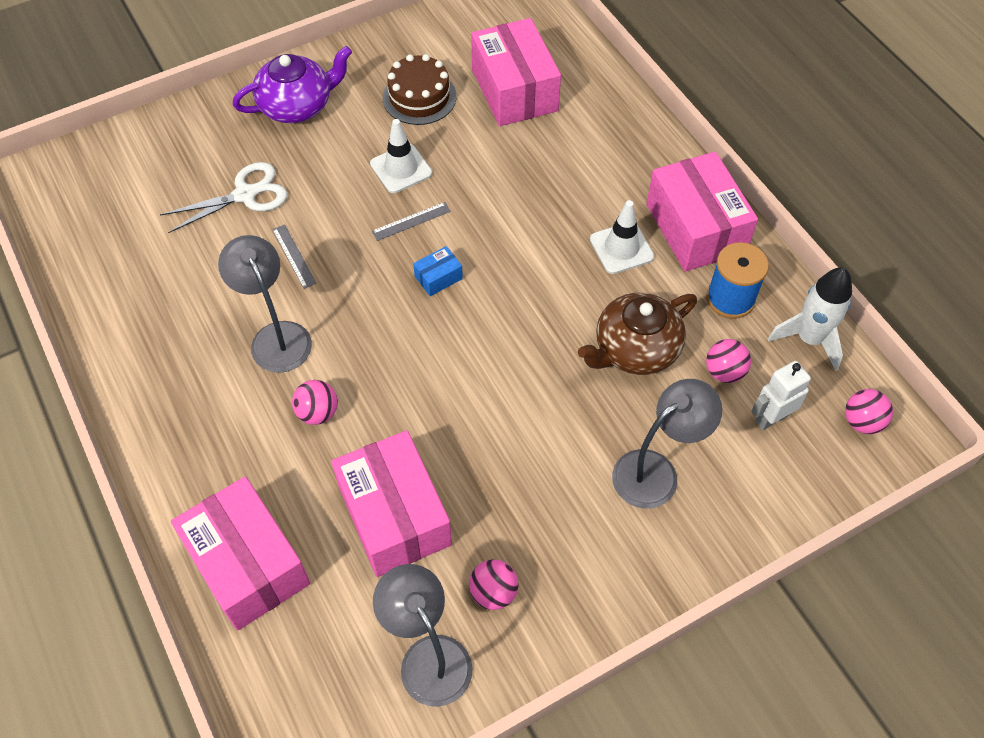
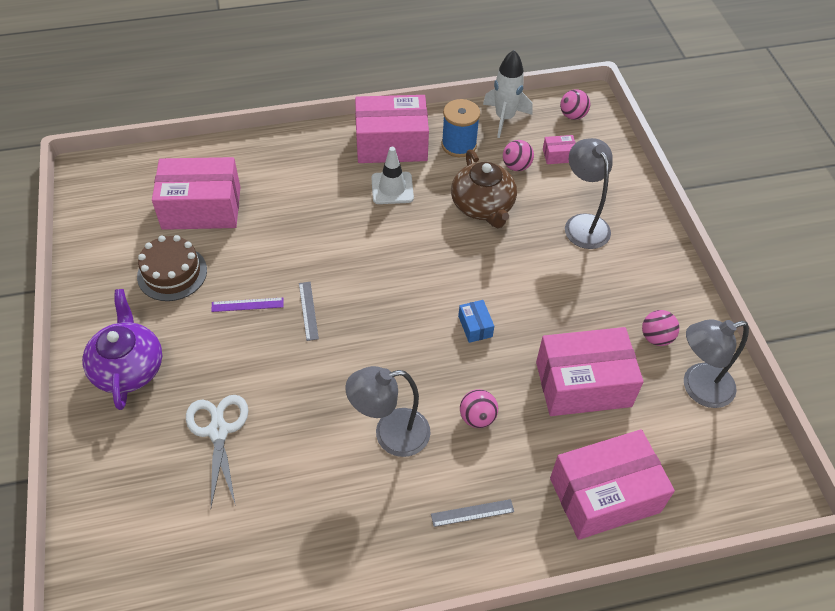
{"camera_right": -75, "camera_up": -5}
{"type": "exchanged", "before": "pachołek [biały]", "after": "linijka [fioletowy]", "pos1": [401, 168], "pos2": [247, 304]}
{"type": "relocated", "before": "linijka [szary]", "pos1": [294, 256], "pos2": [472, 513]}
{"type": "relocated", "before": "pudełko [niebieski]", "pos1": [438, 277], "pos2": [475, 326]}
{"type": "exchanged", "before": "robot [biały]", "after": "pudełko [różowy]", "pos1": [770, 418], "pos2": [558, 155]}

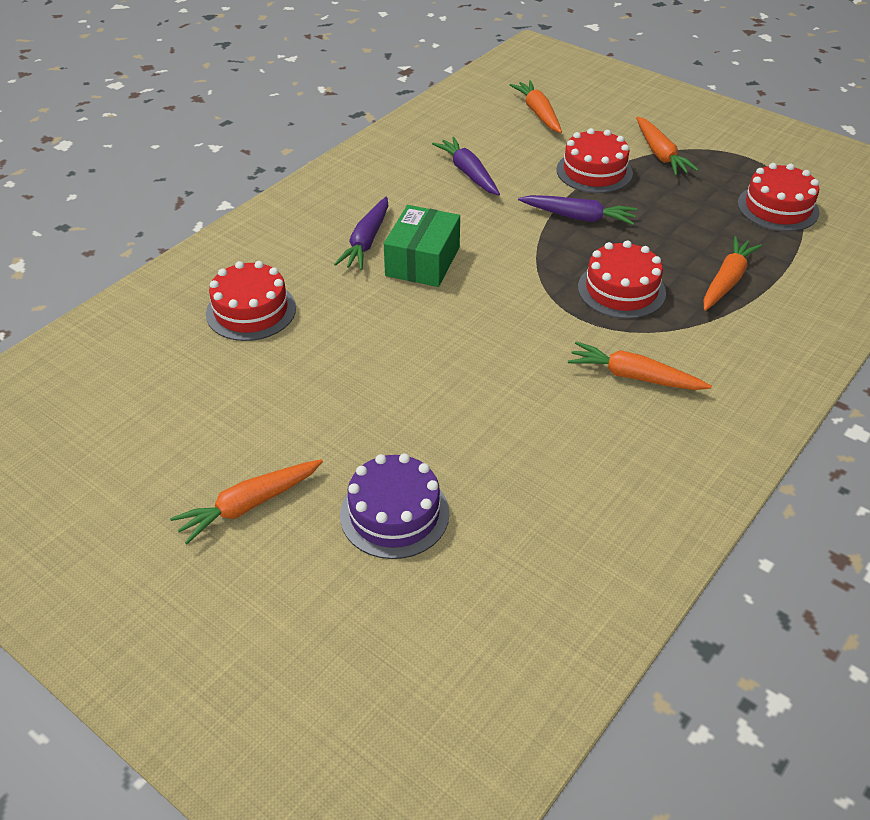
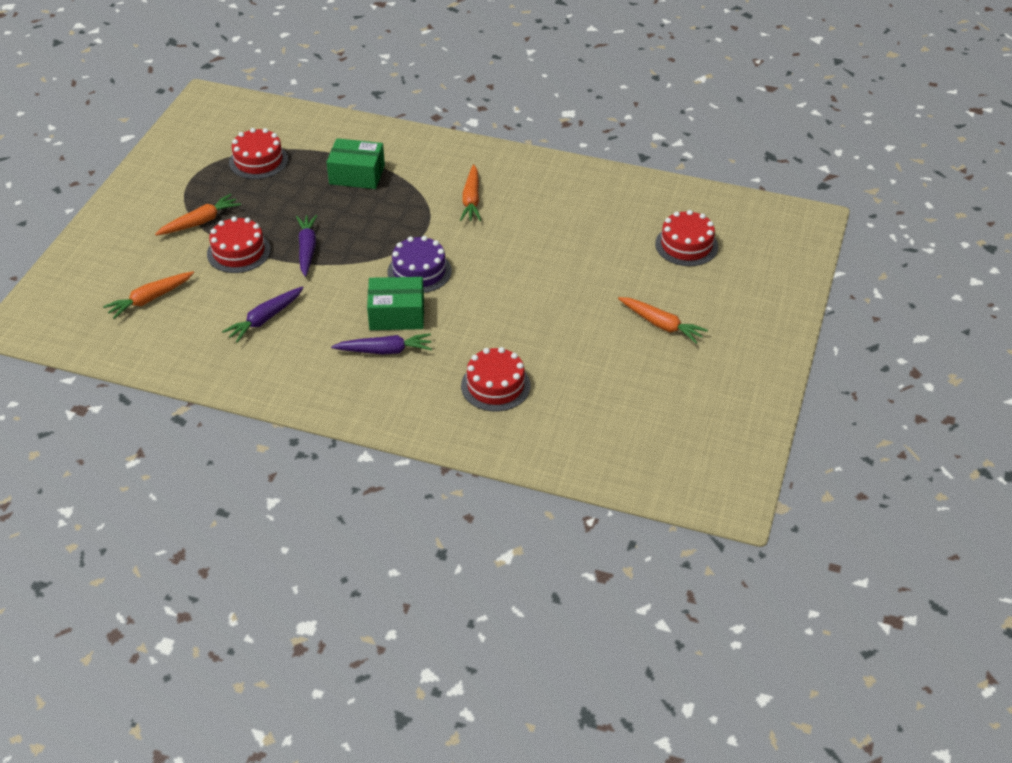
{"camera_right": -110, "camera_up": 0}
{"type": "exchanged", "before": "marchewka [pomarańczowy]", "after": "pudełko [zielony]", "pos1": [727, 281], "pos2": [357, 175]}
{"type": "relocated", "before": "tort [fioletowy]", "pos1": [394, 514], "pos2": [419, 271]}
{"type": "relocated", "before": "tort [czerwony]", "pos1": [621, 290], "pos2": [686, 245]}

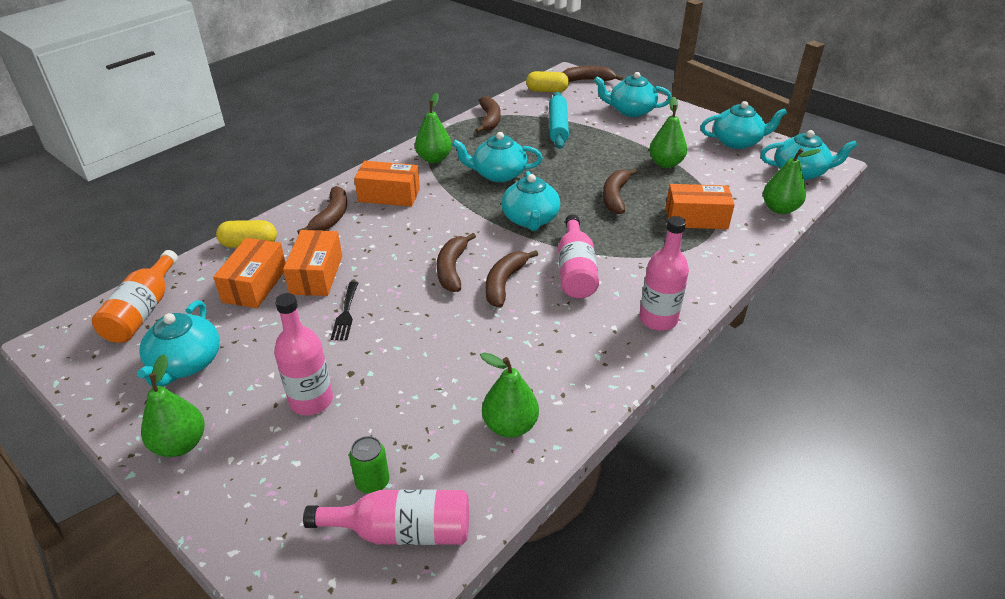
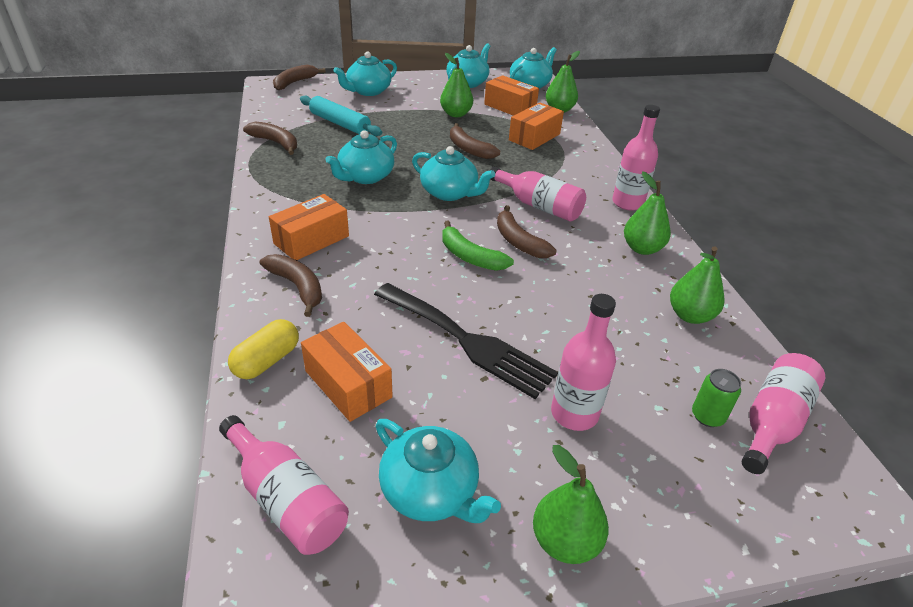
{"camera_right": -55, "camera_up": 0}
{"type": "colour", "before": "butelka [pomarańczowy]", "after": "butelka [różowy]", "pos1": [143, 311], "pos2": [286, 499]}
{"type": "size", "before": "widelec [czarny]", "pos1": [346, 313], "pos2": [467, 341], "scale": 2.19}
{"type": "colour", "before": "banan [brązowy]", "after": "banan [zielony]", "pos1": [452, 269], "pos2": [470, 256]}
{"type": "relocated", "before": "pudełko [pomarańczowy]", "pos1": [316, 275], "pos2": [510, 107]}
{"type": "relocated", "before": "gruszka [zielony]", "pos1": [434, 159], "pos2": [642, 248]}
{"type": "missing", "before": "kapsułka [żółty]", "pos1": [547, 91]}

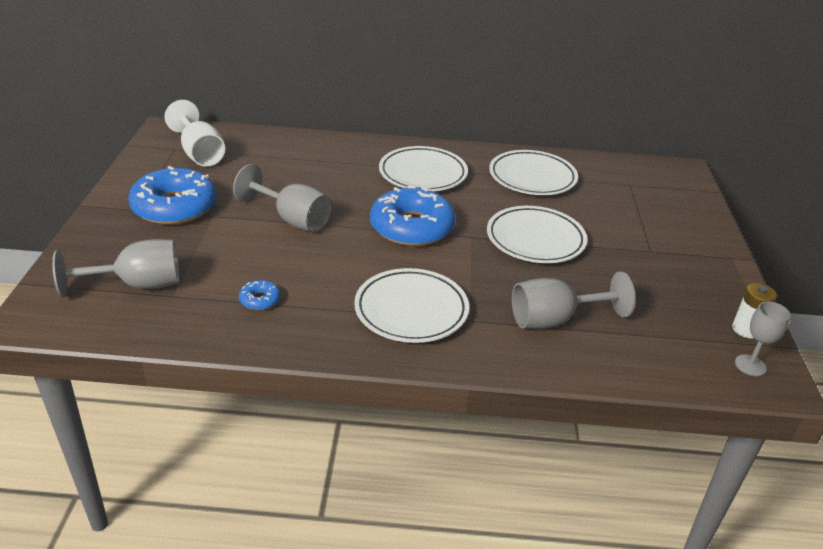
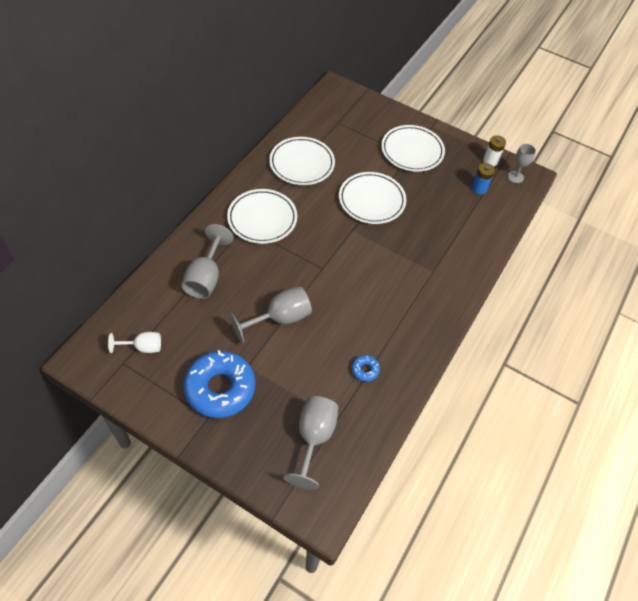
{"camera_right": -65, "camera_up": 20}
{"type": "size", "before": "kielich [biały]", "pos1": [200, 153], "pos2": [143, 347], "scale": 0.61}
{"type": "relocated", "before": "kielich [szary]", "pos1": [555, 320], "pos2": [206, 277]}
{"type": "relocated", "before": "talerz [biały]", "pos1": [411, 310], "pos2": [412, 151]}
{"type": "appeared", "after": "bateria [niebieski]", "pos2": [479, 188]}
{"type": "missing", "before": "donut [niebieski]", "pos1": [412, 227]}

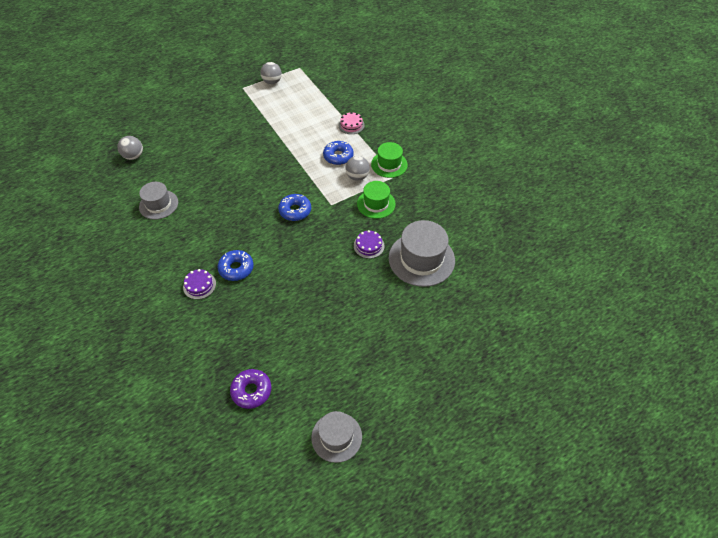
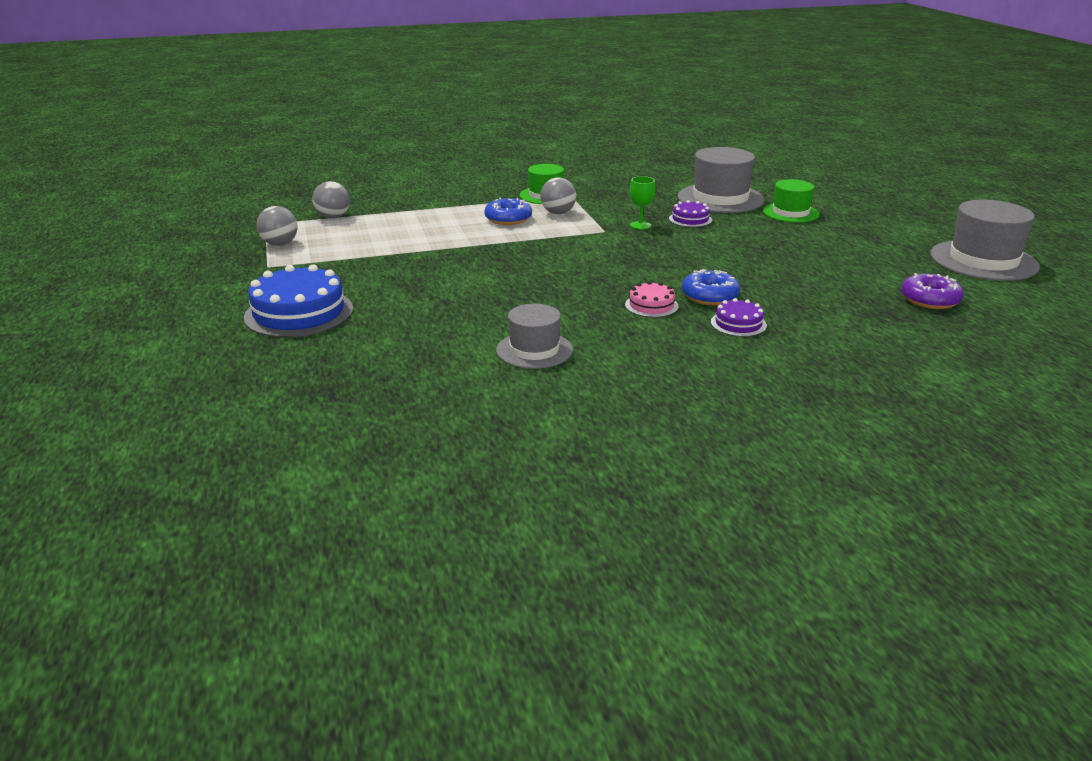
{"camera_right": -75, "camera_up": -25}
{"type": "appeared", "after": "tort [niebieski]", "pos2": [299, 313]}
{"type": "relocated", "before": "piłka [szary]", "pos1": [134, 156], "pos2": [333, 217]}
{"type": "relocated", "before": "tort [różowy]", "pos1": [351, 125], "pos2": [651, 305]}
{"type": "appeared", "after": "kielich [zielony]", "pos2": [640, 225]}
{"type": "relocated", "before": "kapelusz [zielony]", "pos1": [376, 204], "pos2": [790, 213]}
{"type": "size", "before": "kapelusz [szary]", "pos1": [336, 437], "pos2": [983, 260], "scale": 1.6}
{"type": "missing", "before": "donut [niebieski]", "pos1": [295, 211]}

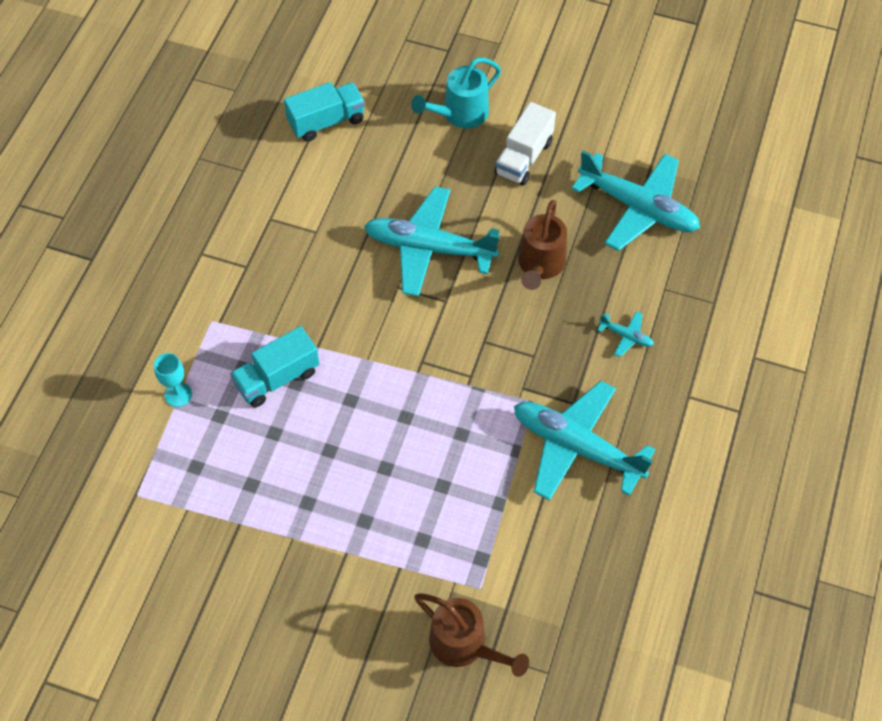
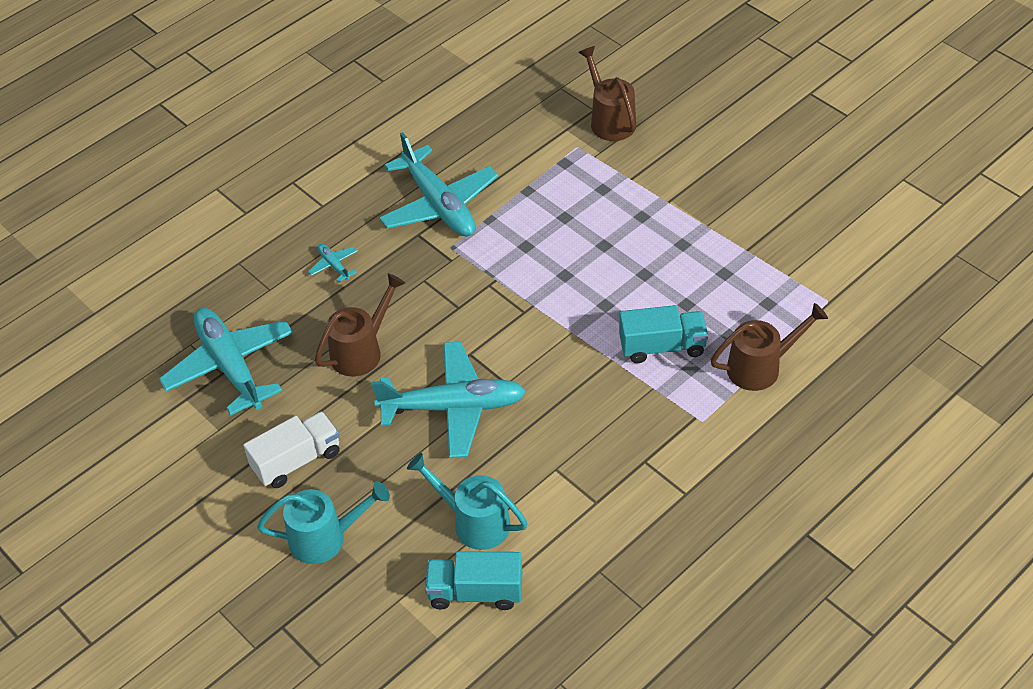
{"camera_right": -150, "camera_up": -10}
{"type": "spun", "before": "samolot [turkusowy]", "pos1": [429, 248], "pos2": [453, 407], "turn": -45}
{"type": "appeared", "after": "konewka [turkusowy]", "pos2": [473, 521]}
{"type": "exchanged", "before": "kielich [turkusowy]", "after": "konewka [brązowy]", "pos1": [178, 394], "pos2": [761, 367]}

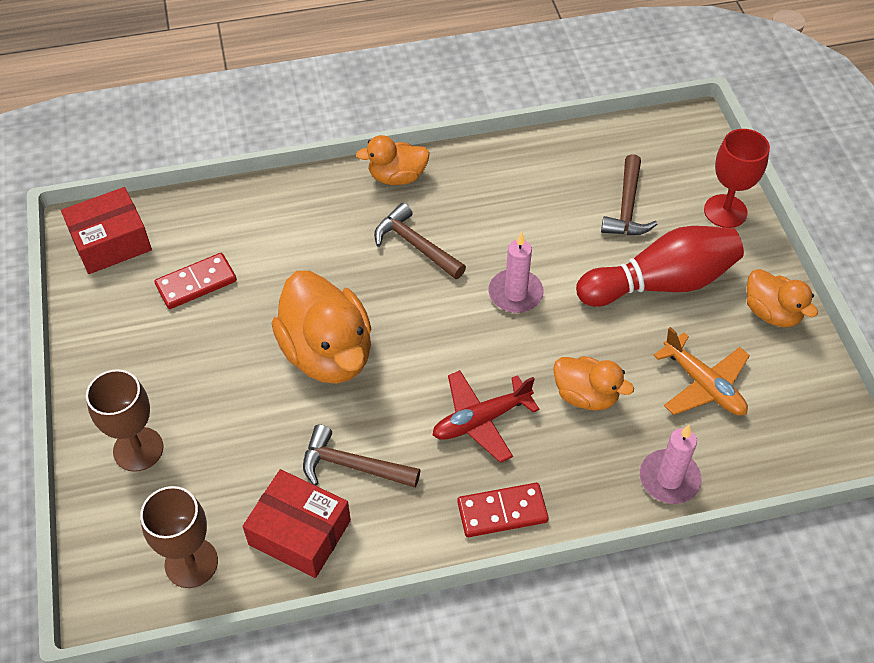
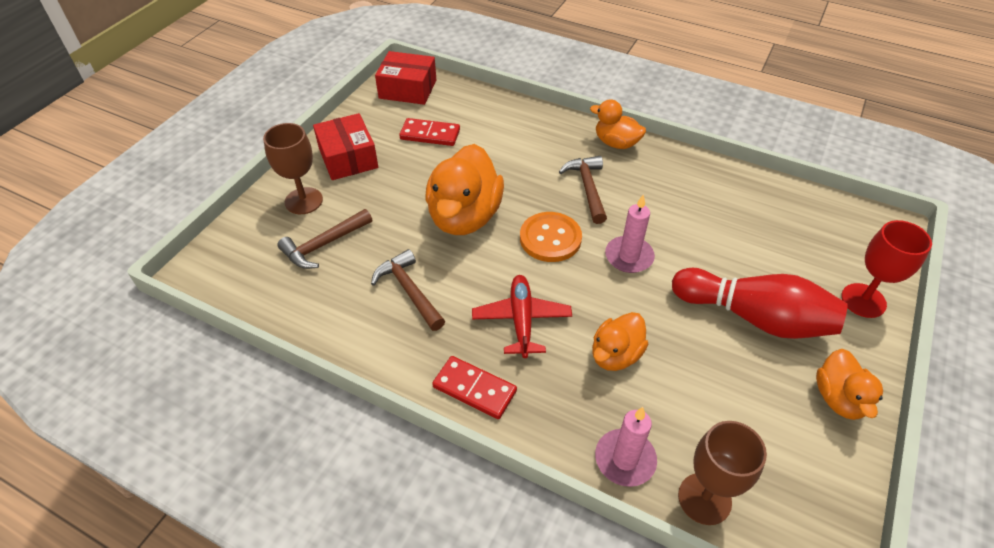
{"camera_right": 40, "camera_up": -5}
{"type": "relocated", "before": "młotek [brązowy]", "pos1": [627, 207], "pos2": [324, 245]}
{"type": "relocated", "before": "pudełko [czerwony]", "pos1": [299, 532], "pos2": [348, 158]}
{"type": "spun", "before": "samolot [czerwony]", "pos1": [481, 420], "pos2": [521, 320], "turn": 75}
{"type": "appeared", "after": "guzik [pomarańczowy]", "pos2": [550, 238]}
{"type": "spun", "before": "kaczka [pomarańczowy]", "pos1": [586, 395], "pos2": [615, 355], "turn": 60}
{"type": "relocated", "before": "kielich [brązowy]", "pos1": [191, 563], "pos2": [704, 498]}
{"type": "missing", "before": "samolot [pomarańczowy]", "pos1": [703, 385]}

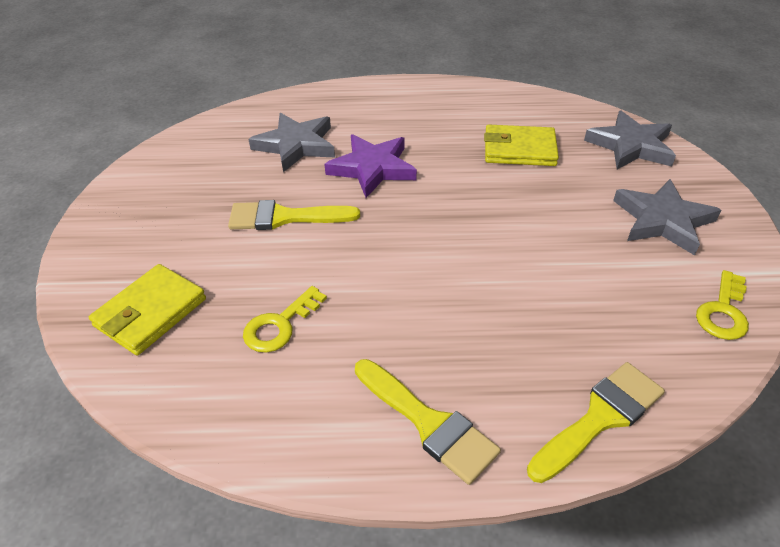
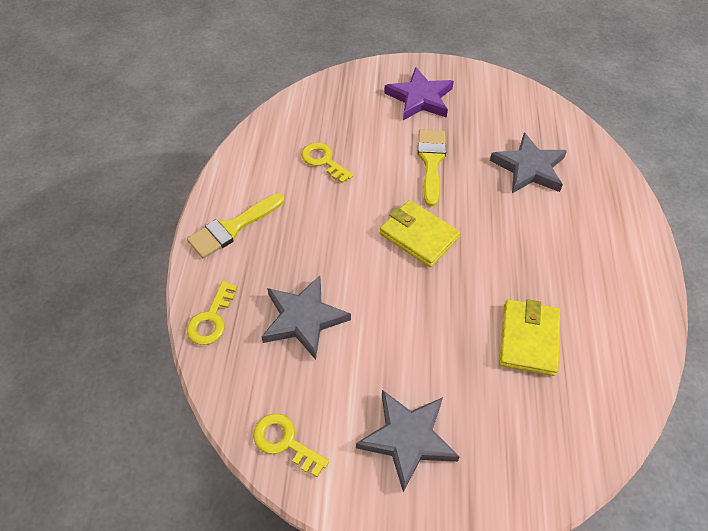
{"camera_right": 95, "camera_up": 10}
{"type": "exchanged", "before": "pędzel [żółty]", "after": "klucz [żółty]", "pos1": [600, 418], "pos2": [211, 319]}
{"type": "relocated", "before": "gwiazda [szary]", "pos1": [631, 146], "pos2": [303, 319]}
{"type": "relocated", "before": "portfel [żółty]", "pos1": [150, 312], "pos2": [418, 236]}
{"type": "relocated", "before": "gwiazda [fioletowy]", "pos1": [372, 168], "pos2": [420, 98]}

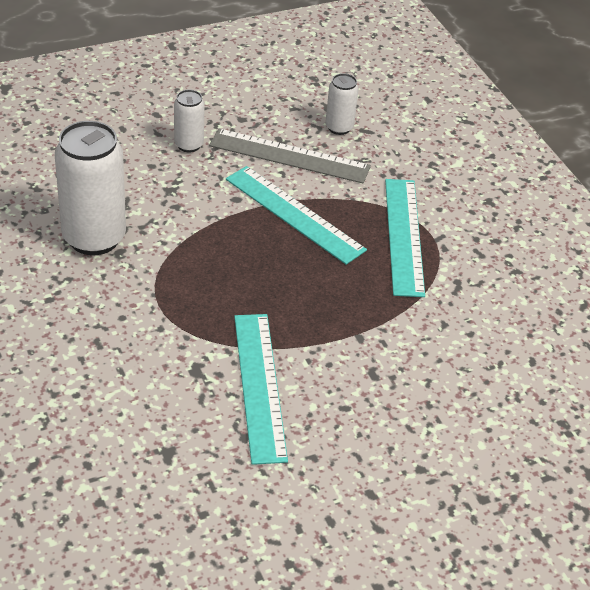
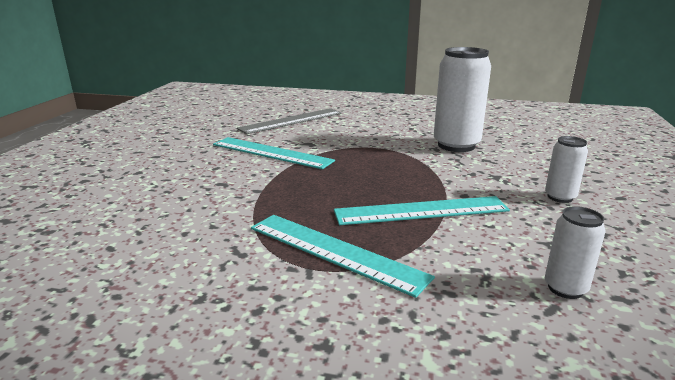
{"camera_right": 130, "camera_up": -20}
{"type": "relocated", "before": "linijka [szary]", "pos1": [289, 156], "pos2": [291, 121]}

